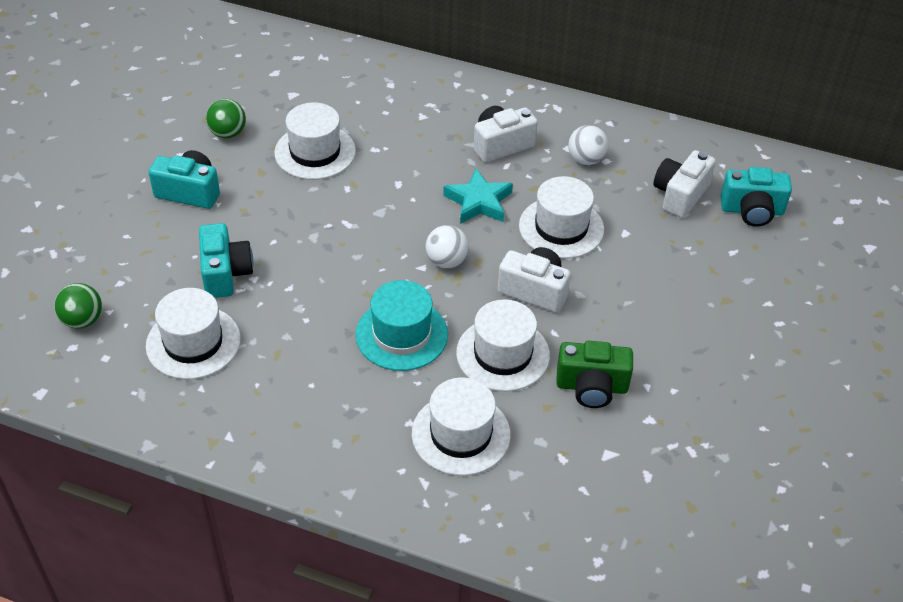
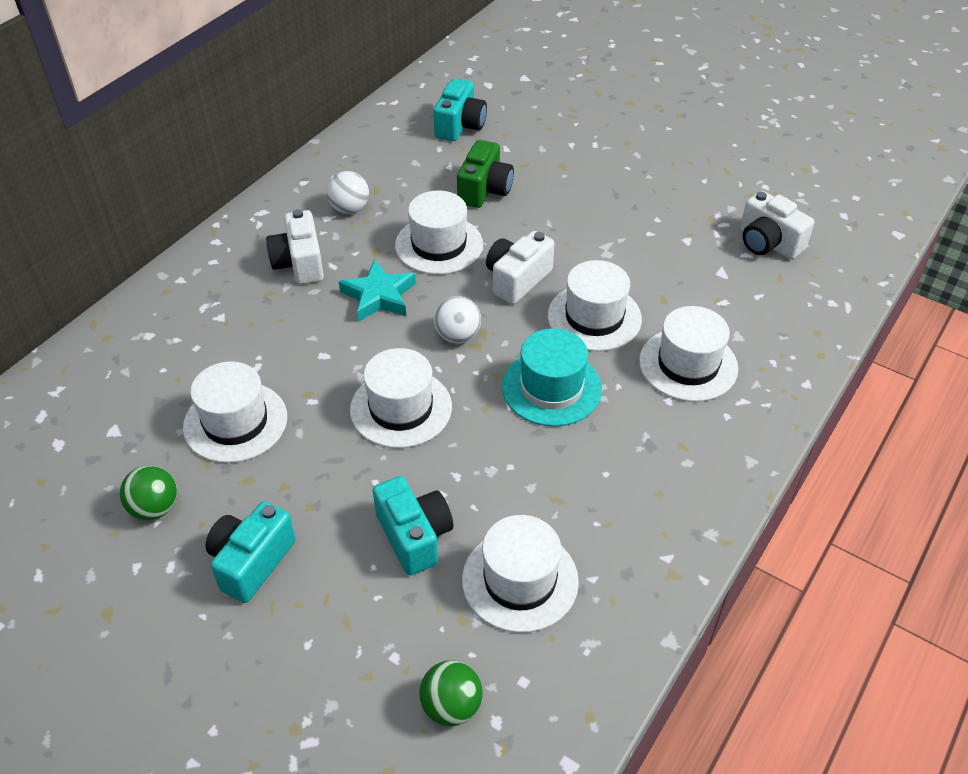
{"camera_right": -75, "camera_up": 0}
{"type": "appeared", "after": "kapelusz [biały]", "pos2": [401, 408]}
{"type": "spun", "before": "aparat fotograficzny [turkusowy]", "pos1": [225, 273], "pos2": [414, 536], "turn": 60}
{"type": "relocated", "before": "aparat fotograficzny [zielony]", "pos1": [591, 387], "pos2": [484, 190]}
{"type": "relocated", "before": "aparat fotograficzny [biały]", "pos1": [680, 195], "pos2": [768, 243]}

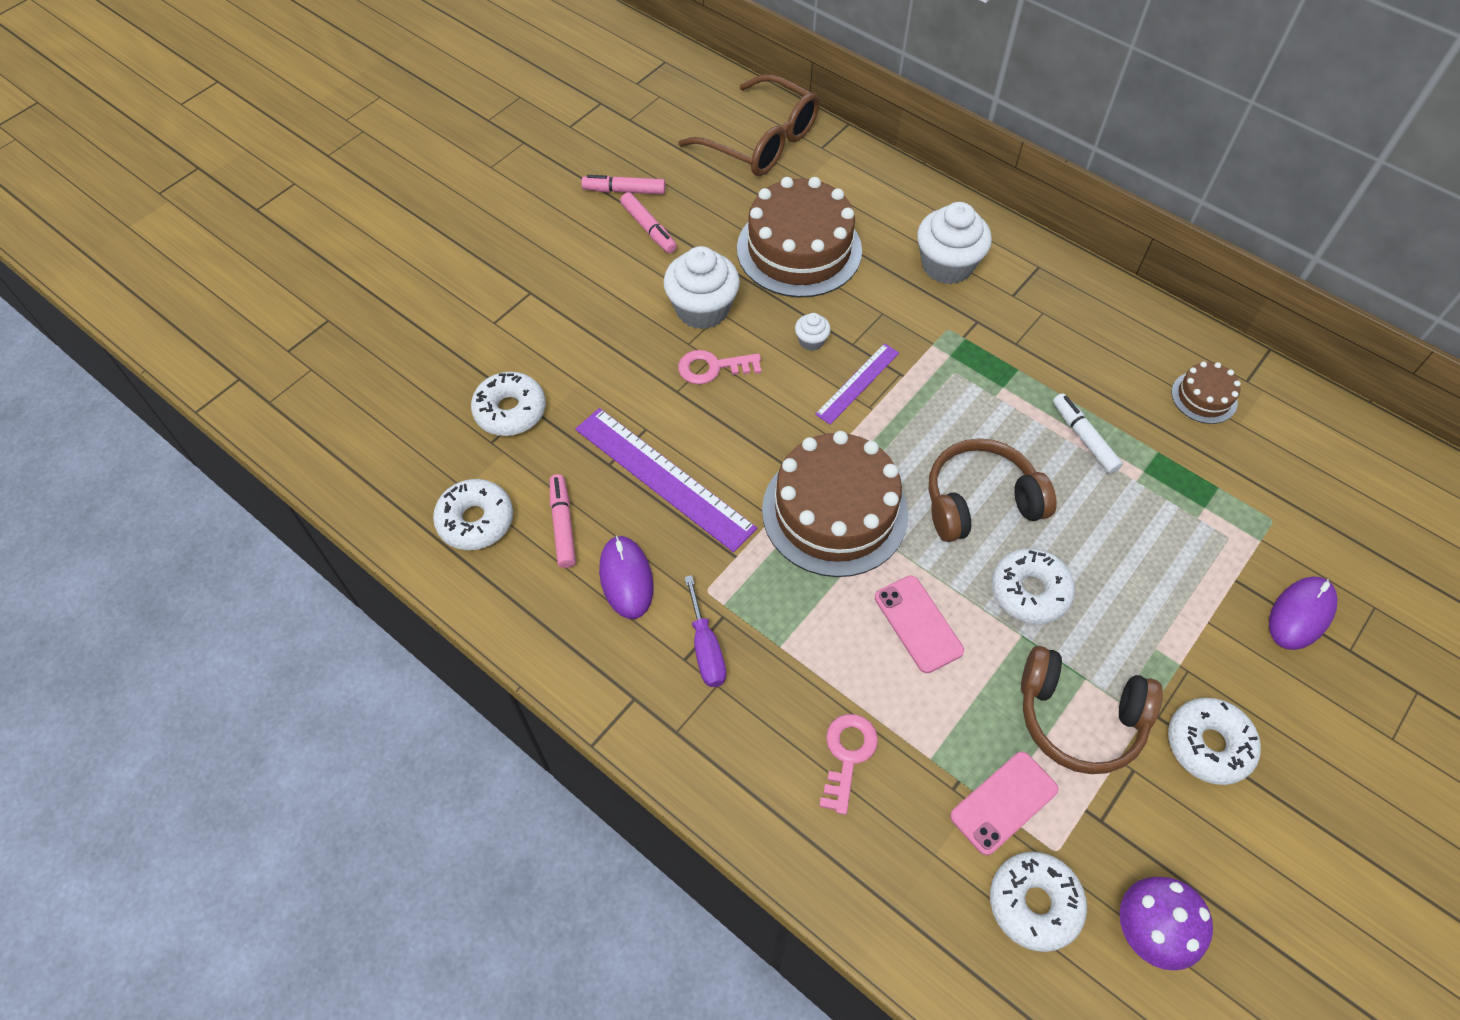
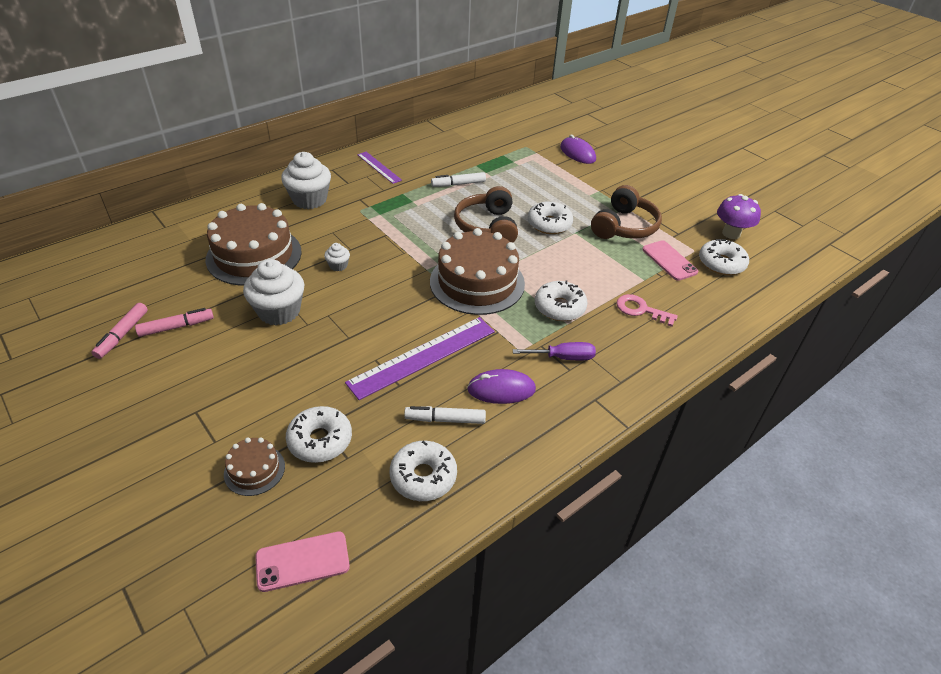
{"camera_right": -80, "camera_up": -15}
{"type": "relocated", "before": "tort [brązowy]", "pos1": [1204, 397], "pos2": [254, 470]}
{"type": "relocated", "before": "telefon [różowy]", "pos1": [918, 624], "pos2": [302, 561]}
{"type": "relocated", "before": "linijka [fioletowy]", "pos1": [857, 383], "pos2": [379, 167]}
{"type": "colour", "before": "flamaster [różowy]", "after": "flamaster [biały]", "pos1": [563, 525], "pos2": [445, 420]}
{"type": "relocated", "before": "donut [biały]", "pos1": [1208, 745], "pos2": [559, 307]}
{"type": "missing", "before": "okulary [brązowy]", "pos1": [762, 142]}
{"type": "missing", "before": "klucz [różowy]", "pos1": [713, 367]}

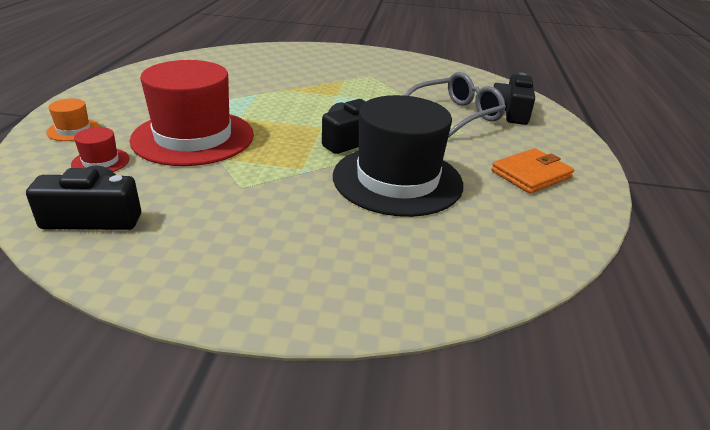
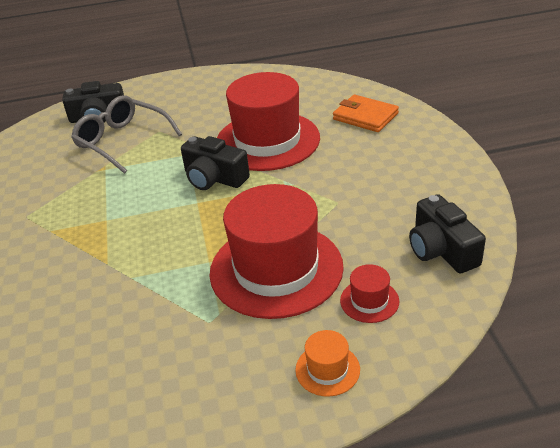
{"camera_right": -105, "camera_up": 5}
{"type": "colour", "before": "kapelusz [czarny]", "after": "kapelusz [czerwony]", "pos1": [397, 180], "pos2": [267, 141]}
{"type": "relocated", "before": "portfel [pomarańczowy]", "pos1": [531, 174], "pos2": [365, 116]}

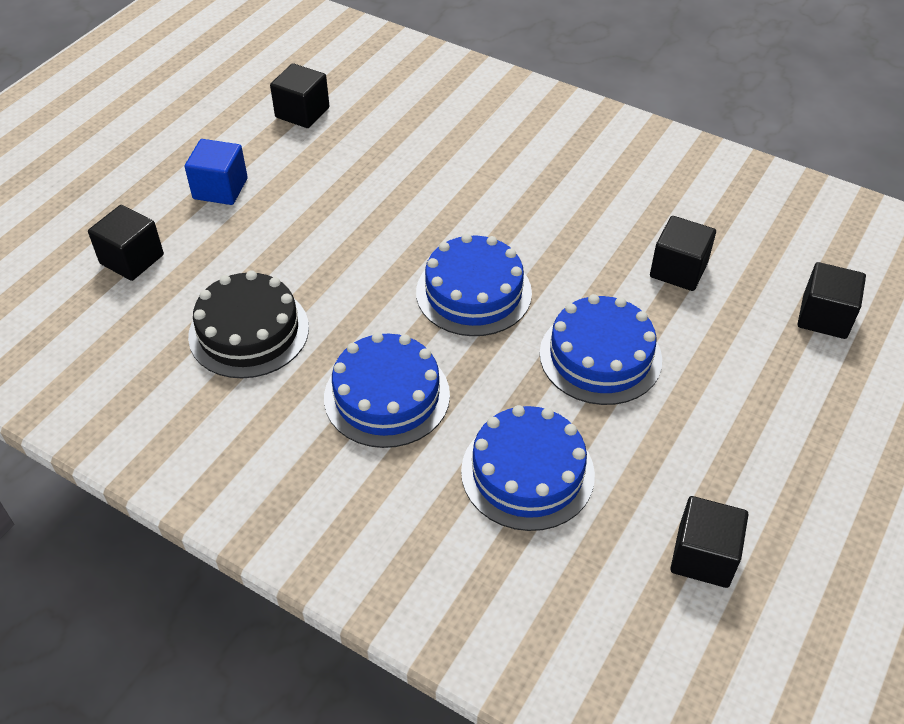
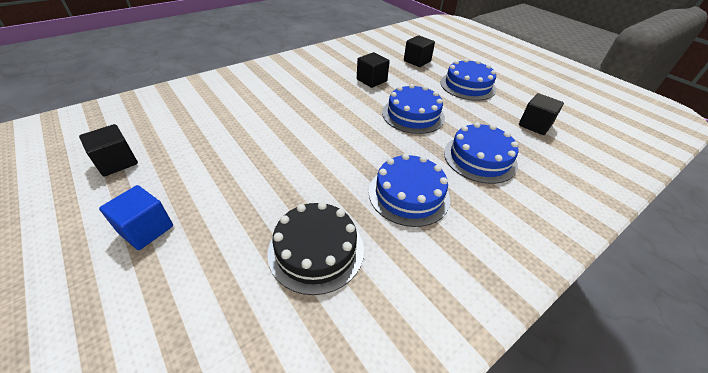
{"camera_right": -70, "camera_up": -5}
{"type": "relocated", "before": "tort [niebieski]", "pos1": [473, 292], "pos2": [467, 86]}
{"type": "missing", "before": "sześcian [czarny]", "pos1": [132, 259]}

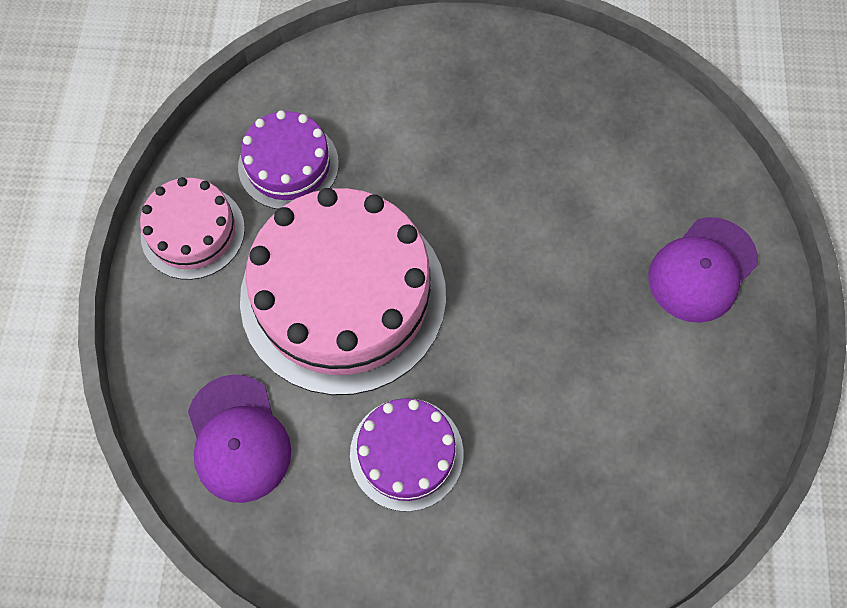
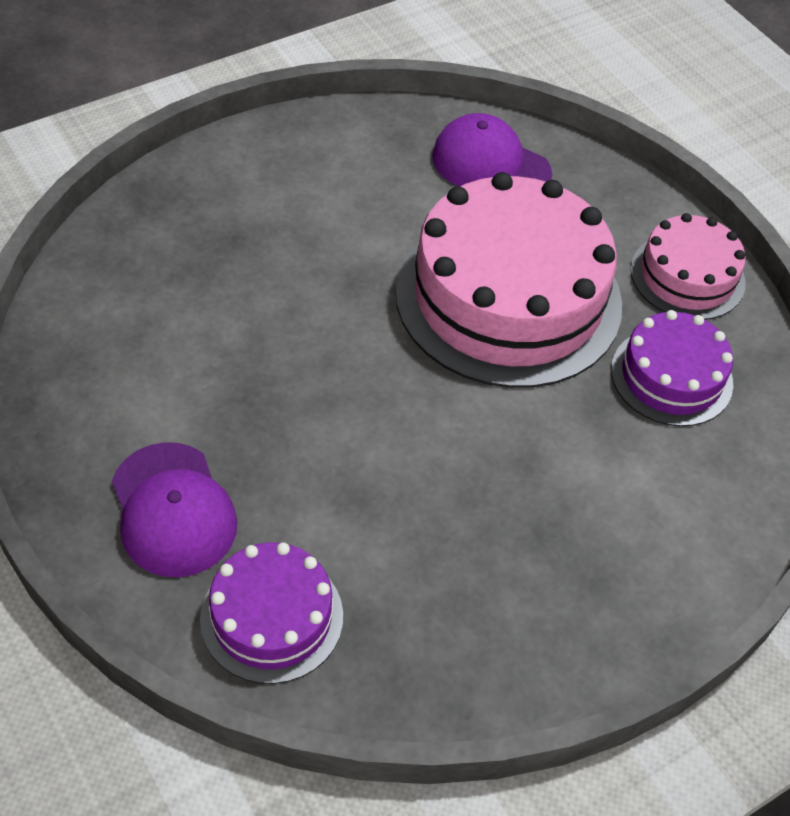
{"camera_right": 140, "camera_up": -15}
{"type": "spun", "before": "czapka [fioletowy]", "pos1": [702, 270], "pos2": [173, 510], "turn": 150}
{"type": "relocated", "before": "tort [fioletowy]", "pos1": [406, 453], "pos2": [272, 617]}

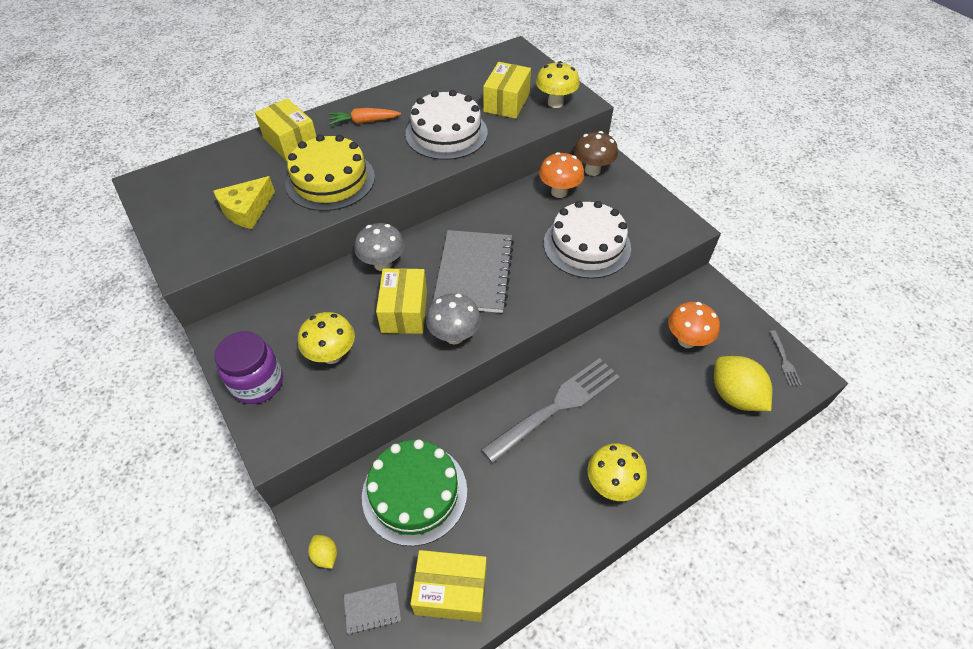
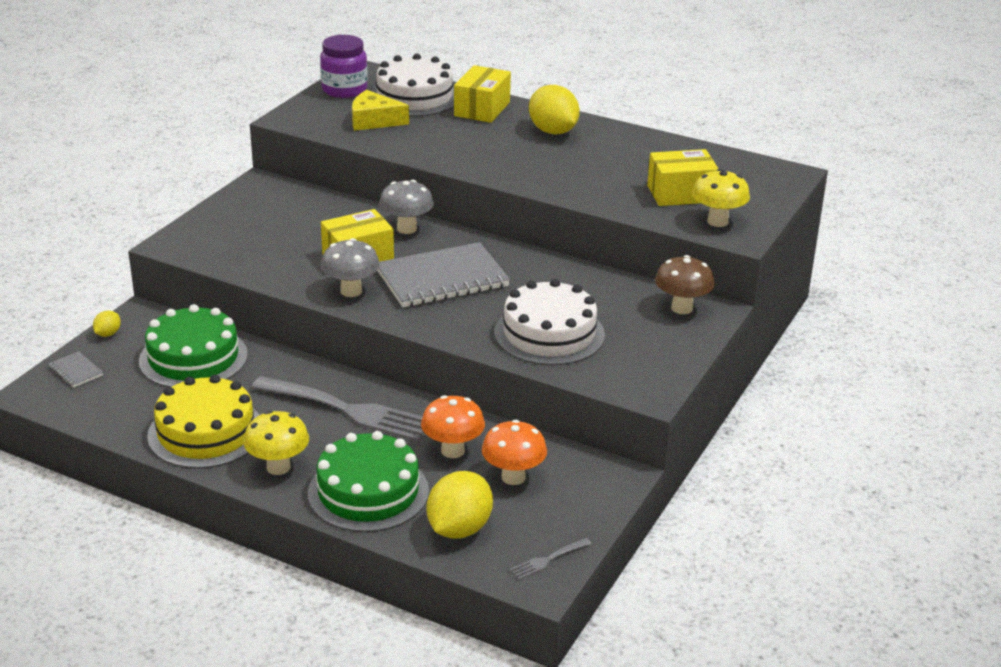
{"camera_right": 60, "camera_up": -20}
{"type": "relocated", "before": "tort [żółty]", "pos1": [330, 180], "pos2": [206, 432]}
{"type": "appeared", "after": "tort [zielony]", "pos2": [368, 492]}
{"type": "relocated", "before": "słoik [fioletowy]", "pos1": [258, 383], "pos2": [344, 90]}
{"type": "relocated", "before": "tort [biały]", "pos1": [446, 133], "pos2": [414, 97]}
{"type": "relocated", "before": "grzyb [pomarańczowy]", "pos1": [559, 192], "pos2": [452, 451]}
{"type": "exchanged", "before": "marchewka [pomarańczowy]", "after": "cytryna [żółty]", "pos1": [364, 122], "pos2": [553, 131]}
{"type": "missing", "before": "grzyb [żółty]", "pos1": [332, 355]}
{"type": "missing", "before": "pudełko [żółty]", "pos1": [451, 591]}

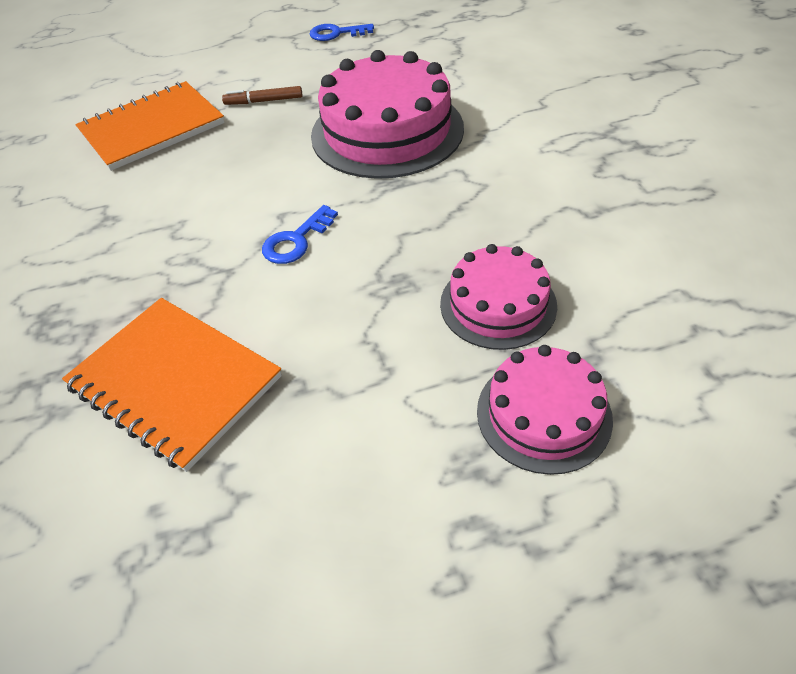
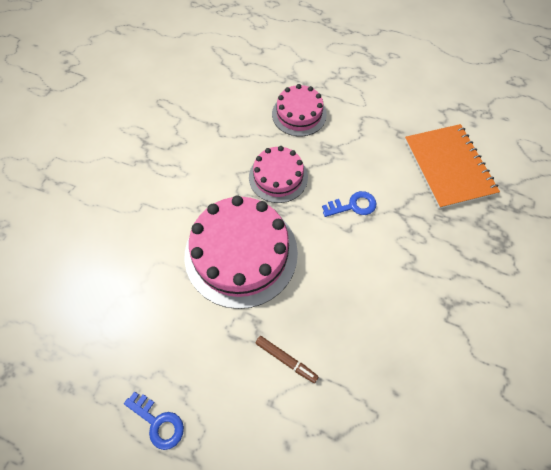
{"camera_right": -145, "camera_up": 15}
{"type": "relocated", "before": "tort [różowy]", "pos1": [543, 414], "pos2": [278, 177]}
{"type": "missing", "before": "zeszyt [pomarańczowy]", "pos1": [152, 128]}

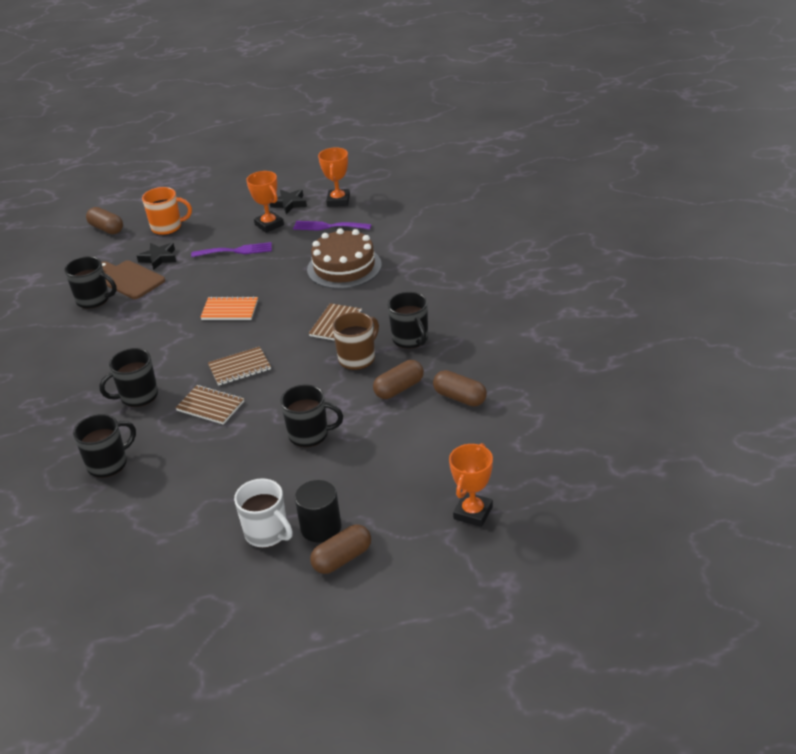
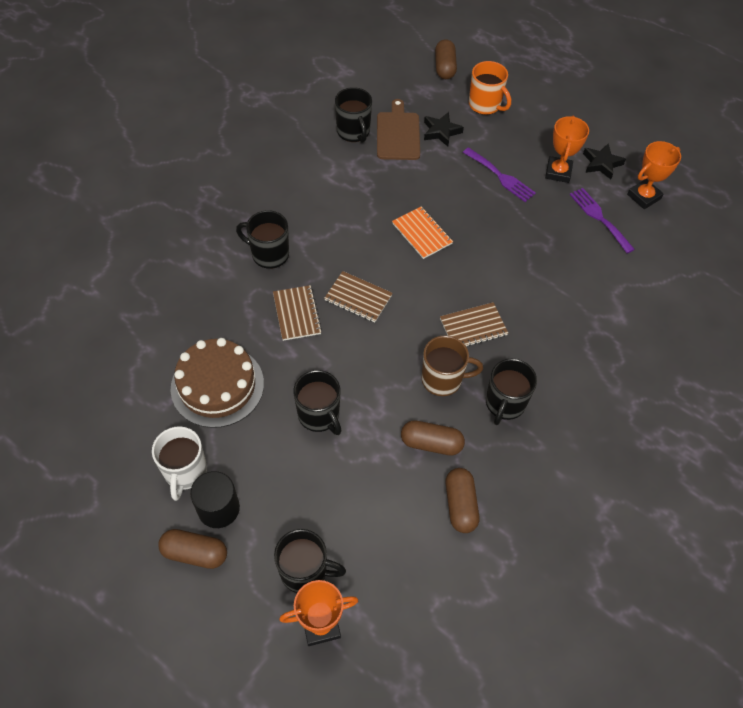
{"camera_right": 45, "camera_up": 20}
{"type": "relocated", "before": "tort [brązowy]", "pos1": [344, 267], "pos2": [217, 386]}
{"type": "relocated", "before": "kubek [czarny]", "pos1": [108, 464], "pos2": [305, 571]}

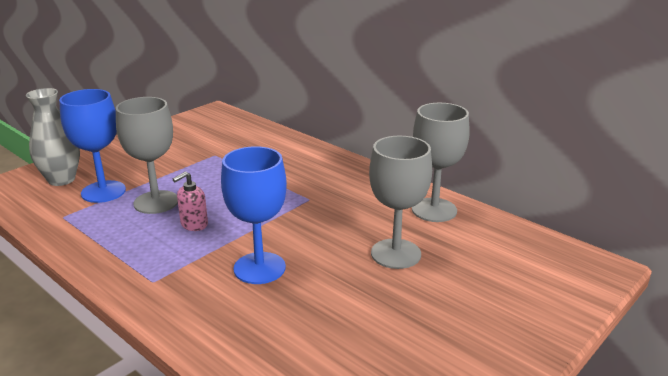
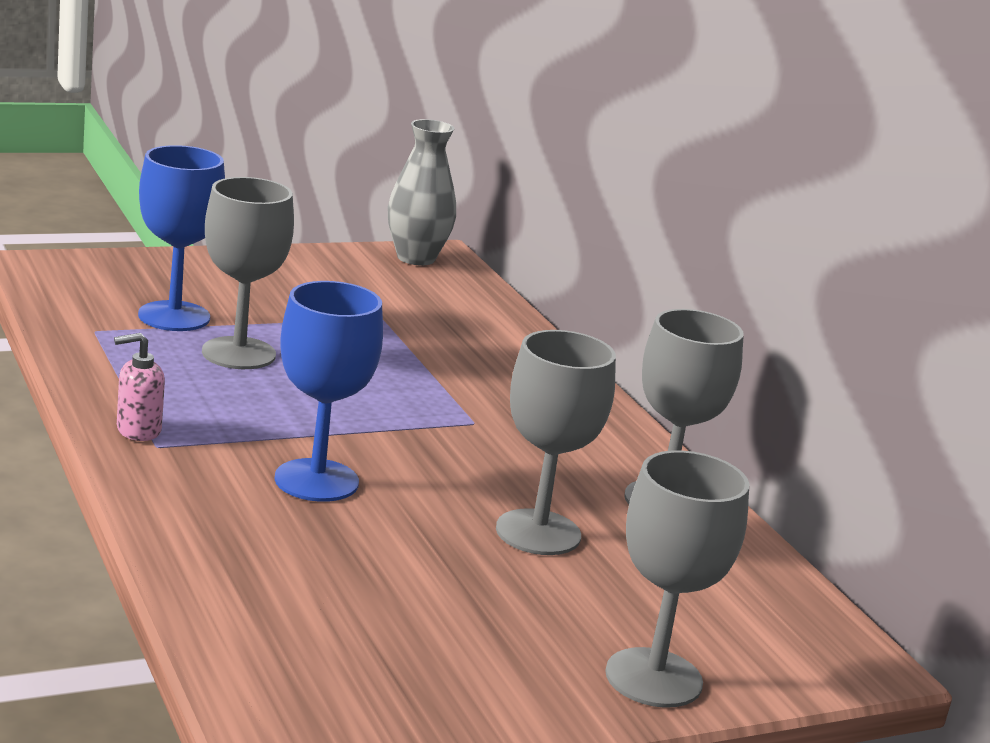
{"camera_right": 20, "camera_up": -5}
{"type": "relocated", "before": "dozownik mydła [różowy]", "pos1": [194, 224], "pos2": [138, 430]}
{"type": "relocated", "before": "wazon [szary]", "pos1": [61, 180], "pos2": [416, 258]}
{"type": "appeared", "after": "kielich [szary]", "pos2": [653, 678]}

